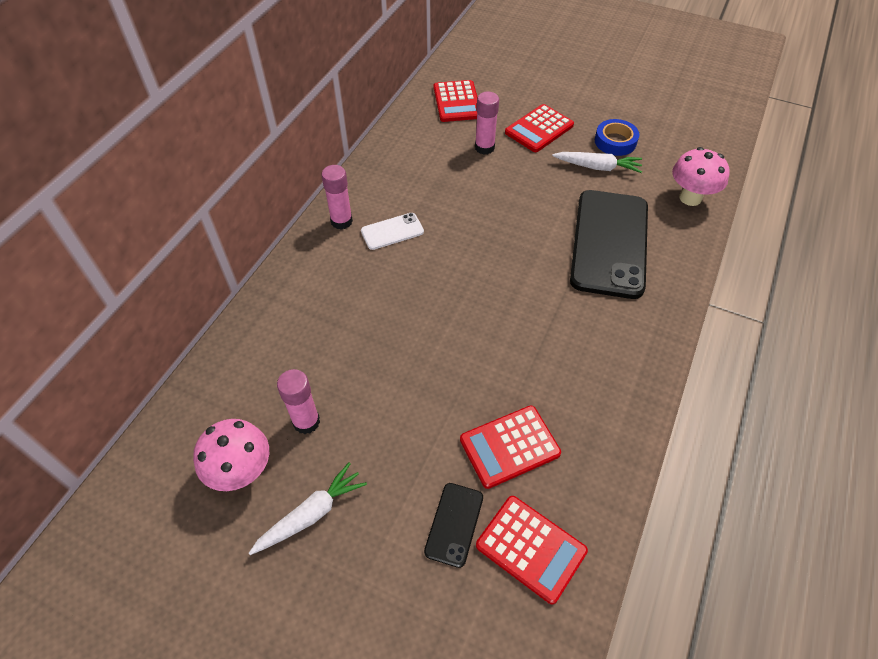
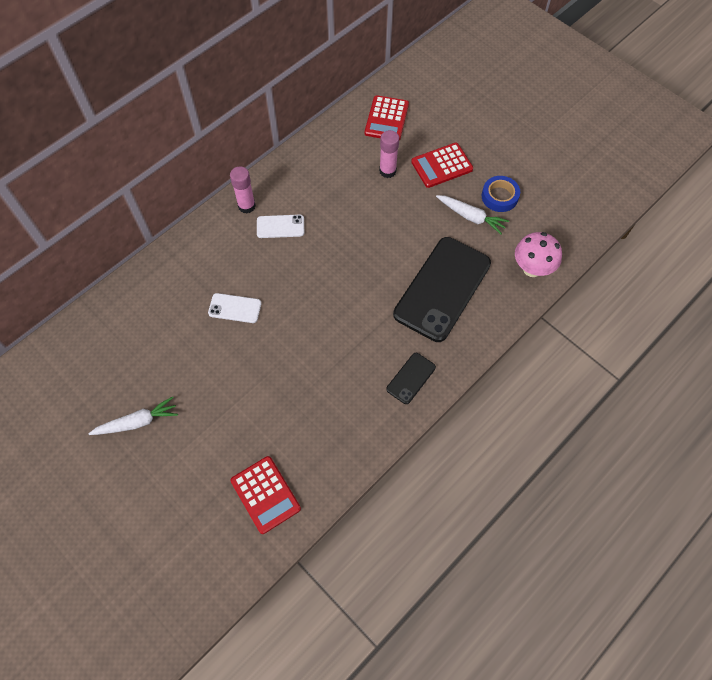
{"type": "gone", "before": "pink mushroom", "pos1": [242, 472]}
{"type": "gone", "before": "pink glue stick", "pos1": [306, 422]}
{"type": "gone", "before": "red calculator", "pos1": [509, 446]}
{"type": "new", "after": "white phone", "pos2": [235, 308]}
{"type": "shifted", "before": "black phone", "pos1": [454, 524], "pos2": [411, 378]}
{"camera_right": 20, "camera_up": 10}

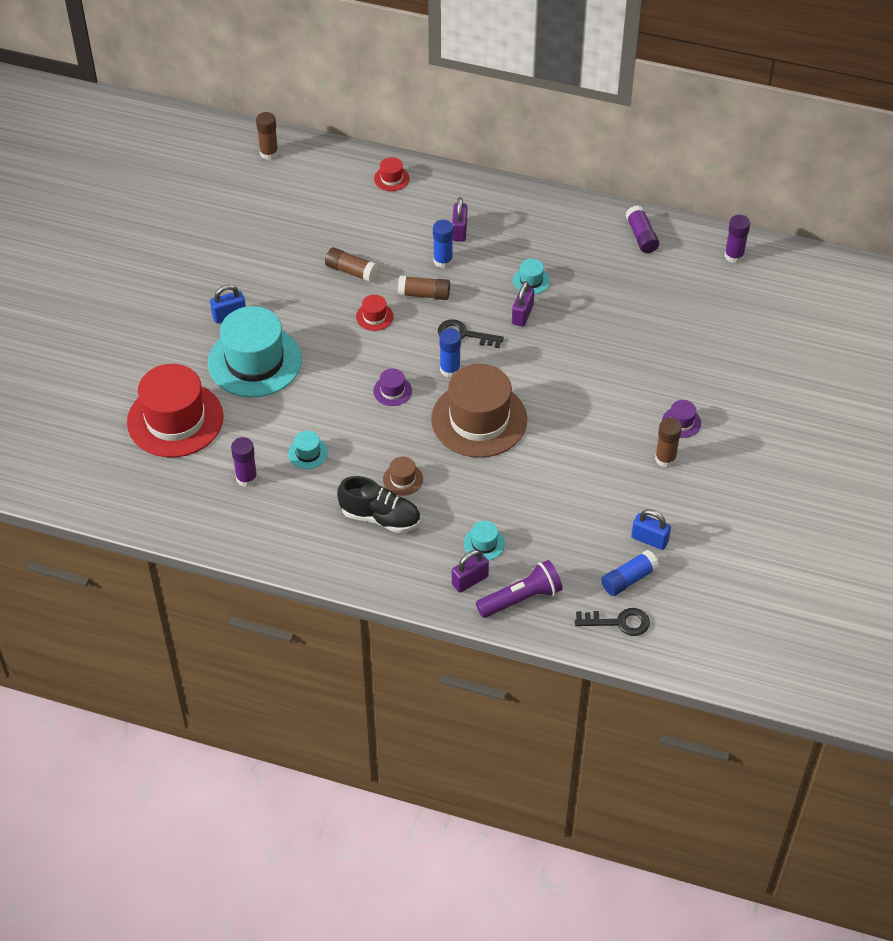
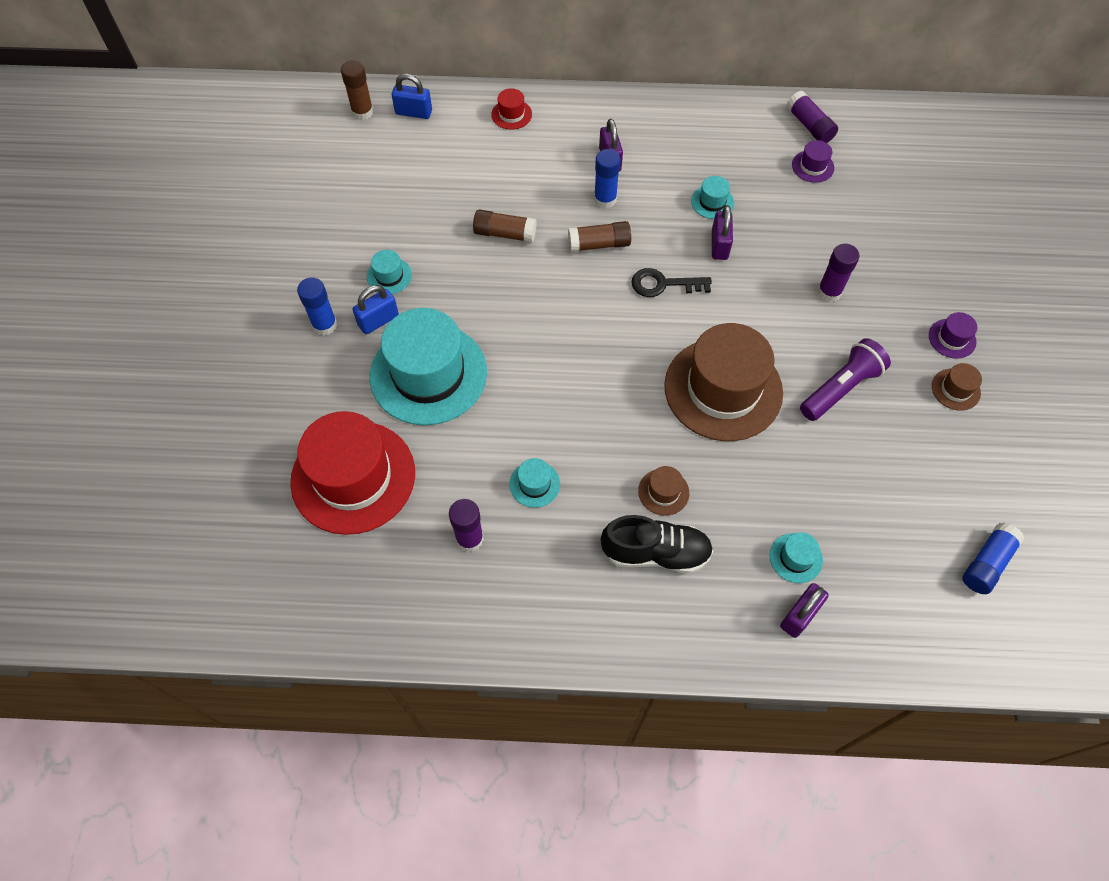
{"type": "gone", "before": "red hat", "pos1": [374, 316]}
{"type": "gone", "before": "black key", "pos1": [619, 622]}
{"type": "new", "after": "turquoise hat", "pos2": [389, 276]}
{"type": "shifted", "before": "purple hat", "pos1": [392, 391], "pos2": [812, 166]}
{"type": "shifted", "before": "blue glue stick", "pos1": [450, 369], "pos2": [325, 325]}
{"type": "shifted", "before": "purple flashlight", "pos1": [521, 598], "pos2": [840, 388]}
{"type": "shifted", "before": "blue padlock", "pos1": [649, 539], "pos2": [414, 112]}
{"type": "shifted", "before": "purple glue stick", "pos1": [734, 256], "pos2": [829, 292]}
{"type": "swapped", "before": "brown glue stick", "after": "brown hat", "pos1": [665, 459], "pos2": [955, 389]}
{"camera_right": -15, "camera_up": 10}

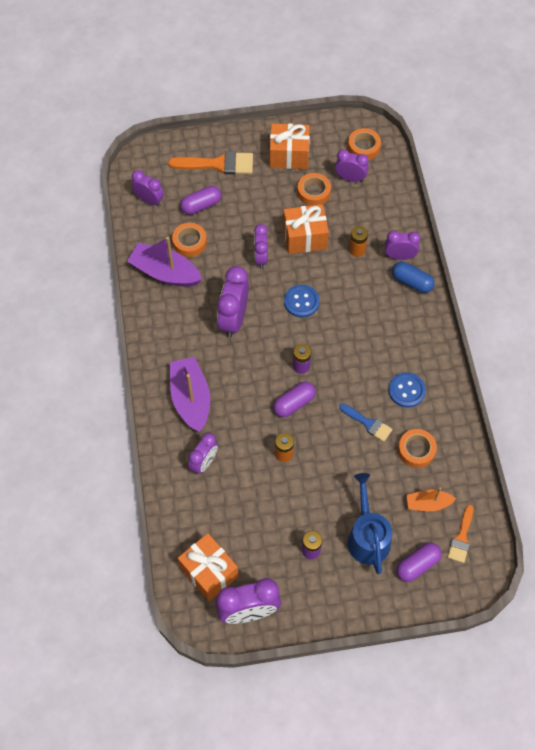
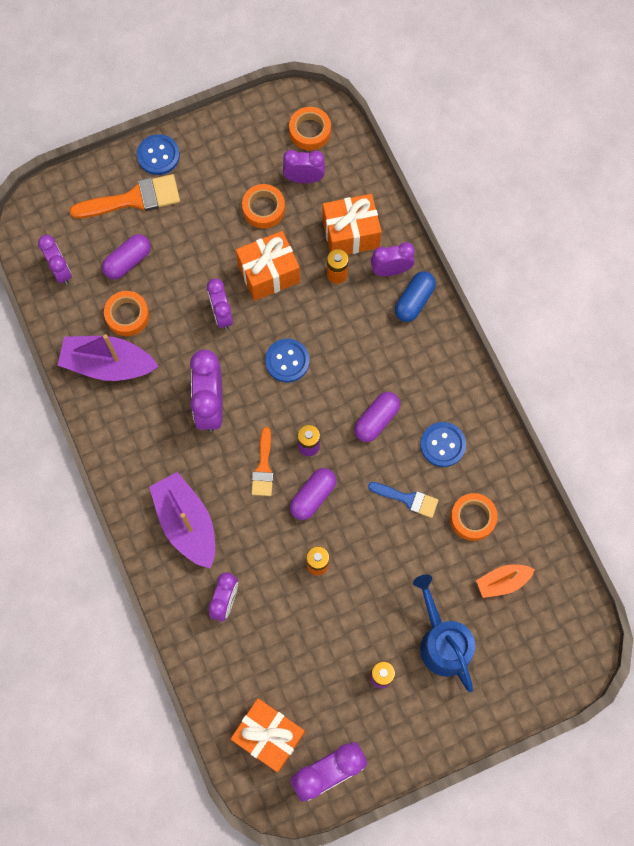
{"type": "new", "after": "blue button", "pos2": [158, 155]}
{"type": "shifted", "before": "orange gift", "pos1": [289, 155], "pos2": [350, 234]}
{"type": "shifted", "before": "purple capsule", "pos1": [417, 565], "pos2": [376, 420]}
{"type": "shifted", "before": "orange brush", "pos1": [461, 538], "pos2": [263, 467]}
{"type": "rotated", "before": "purple clock", "pos1": [149, 200], "pos2": [60, 270], "turn": 45}
{"type": "rotated", "before": "blue capsule", "pos1": [411, 282], "pos2": [414, 301], "turn": -75}
{"camera_right": -15, "camera_up": 10}

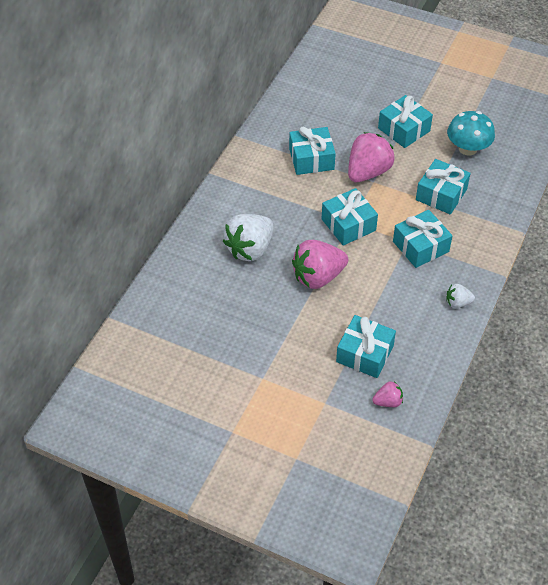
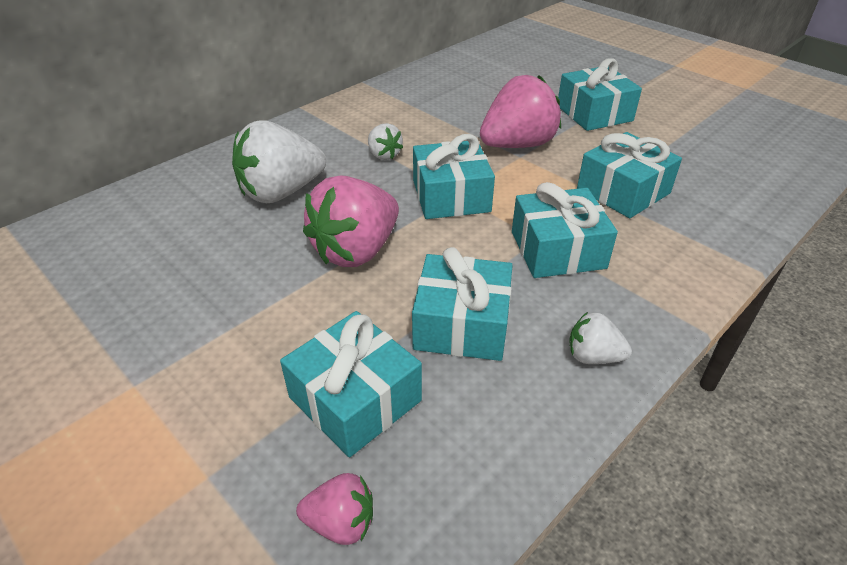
{"type": "gone", "before": "turquoise mushroom", "pos1": [468, 148]}
{"type": "new", "after": "white strawberry", "pos2": [384, 155]}
{"type": "shifted", "before": "turquoise gift", "pos1": [311, 159], "pos2": [462, 324]}
{"type": "rotated", "before": "pink strawberry", "pos1": [318, 277], "pos2": [356, 251], "turn": -45}
{"camera_right": 20, "camera_up": -10}

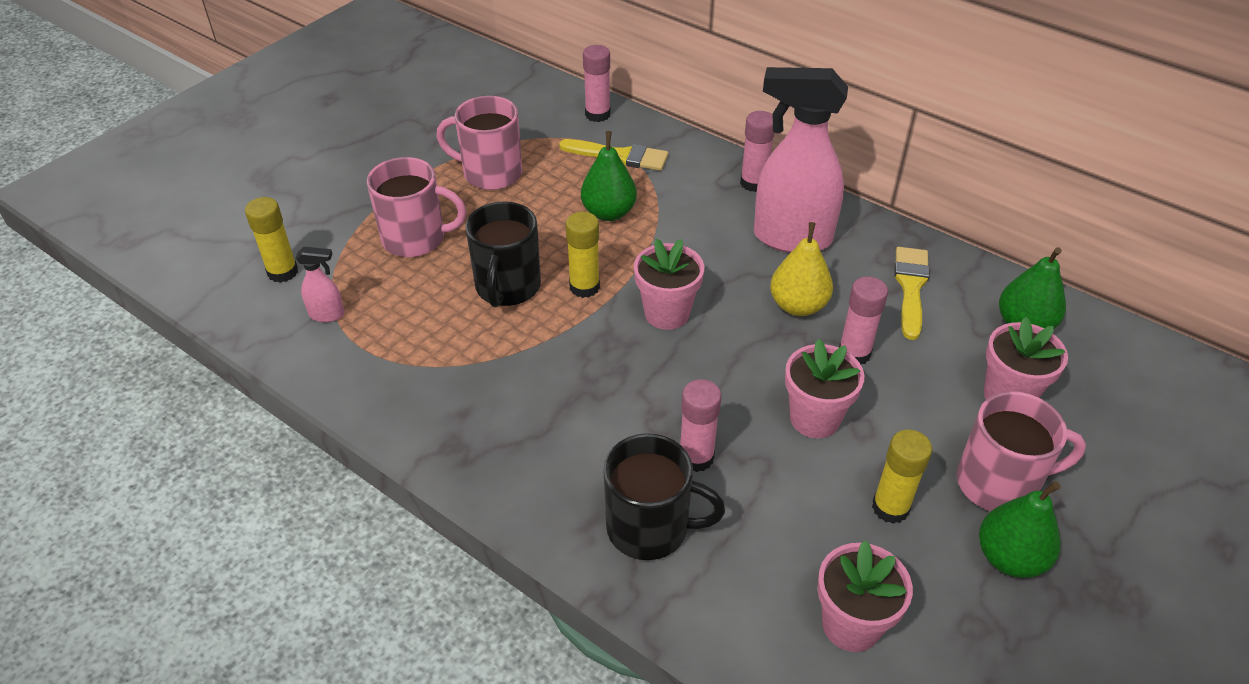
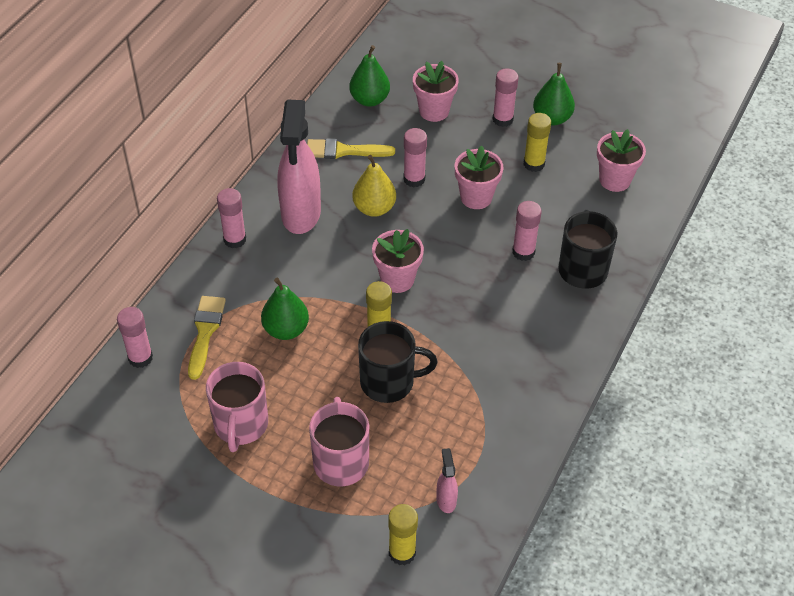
{"type": "swapped", "before": "pink mug", "after": "pink glue stick", "pos1": [998, 483], "pos2": [502, 119]}
{"camera_right": -100, "camera_up": 5}

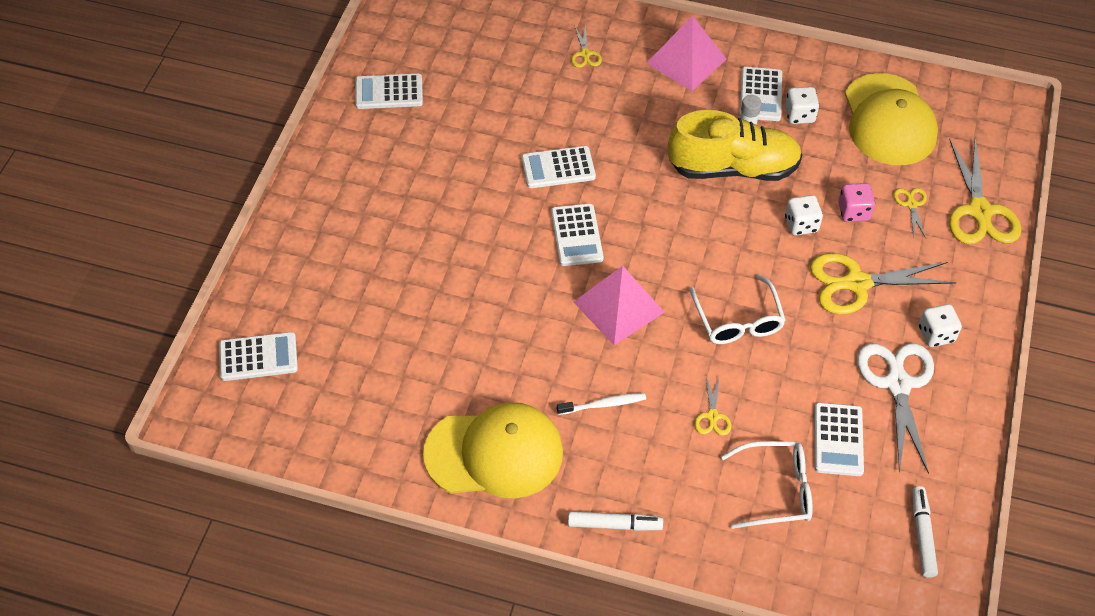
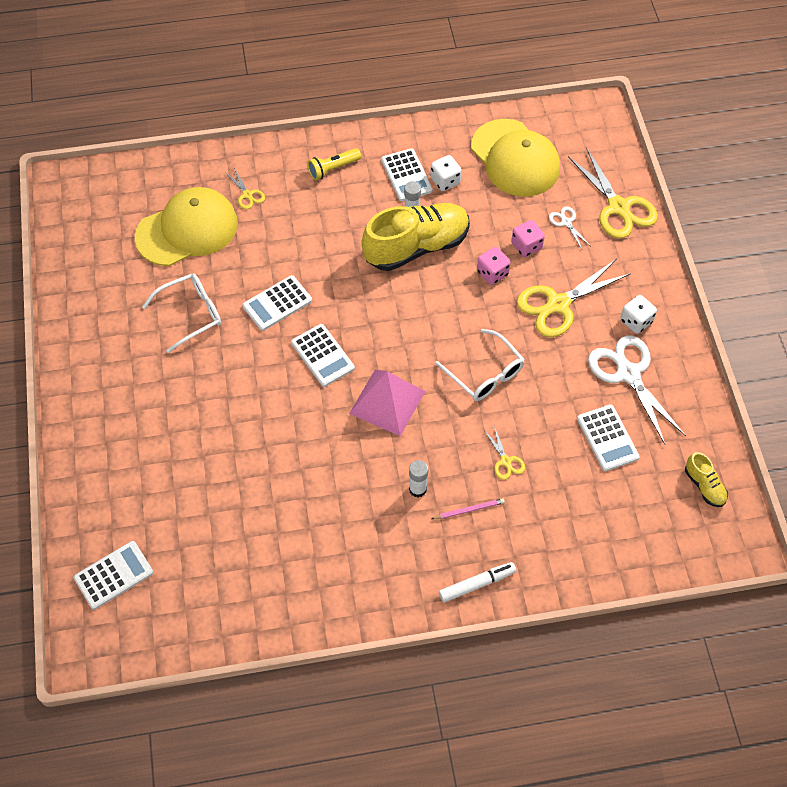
{"type": "gone", "before": "white calculator", "pos1": [389, 92]}
{"type": "new", "after": "pink pencil", "pos2": [469, 510]}
{"type": "shifted", "before": "yellow cap", "pos1": [494, 453], "pos2": [187, 230]}
{"type": "shifted", "before": "white glasses", "pos1": [776, 490], "pos2": [191, 314]}
{"type": "swapped", "before": "white toothbrush", "after": "white glue stick", "pos1": [603, 404], "pos2": [417, 489]}
{"type": "swapped", "before": "pink pyramid", "after": "yellow flashlight", "pos1": [686, 61], "pos2": [333, 169]}
{"type": "swapped", "before": "white marker", "after": "yellow shoe", "pos1": [922, 535], "pos2": [704, 486]}
{"type": "repainted", "before": "white dice", "after": "pink dice", "pos1": [801, 224], "pos2": [492, 273]}
{"type": "repainted", "before": "yellow scissors", "after": "white scissors", "pos1": [911, 204], "pos2": [566, 222]}
{"camera_right": -25, "camera_up": 5}

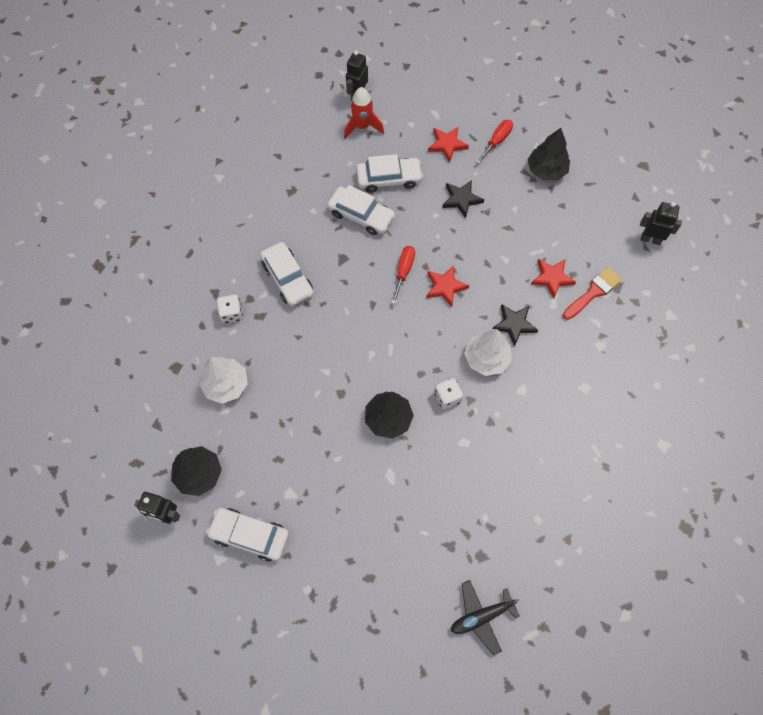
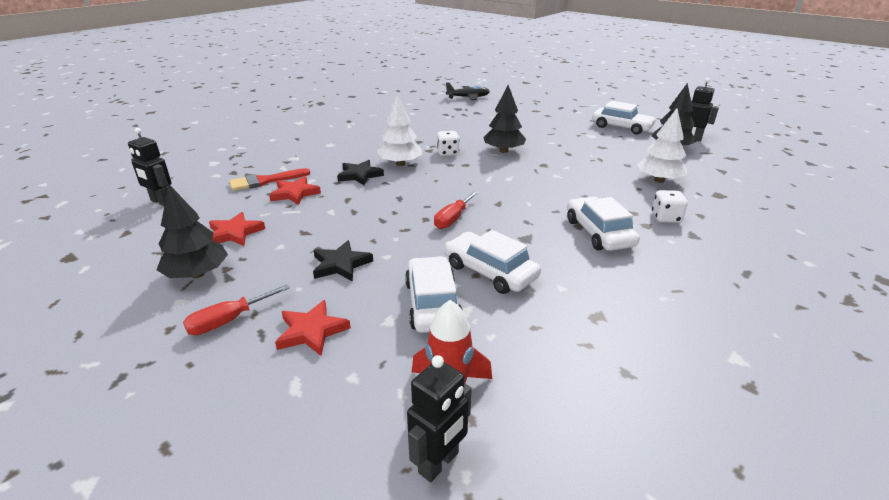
{"type": "shifted", "before": "red star", "pos1": [445, 287], "pos2": [235, 233]}
{"type": "rotated", "before": "white car", "pos1": [389, 179], "pos2": [433, 304], "turn": 75}
{"camera_right": -165, "camera_up": -35}

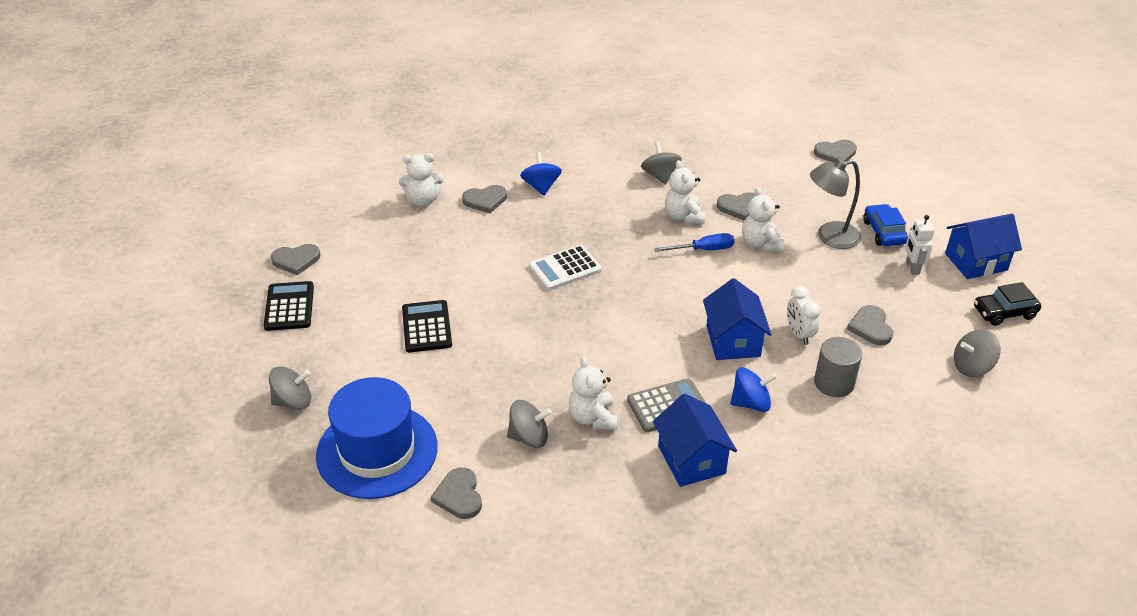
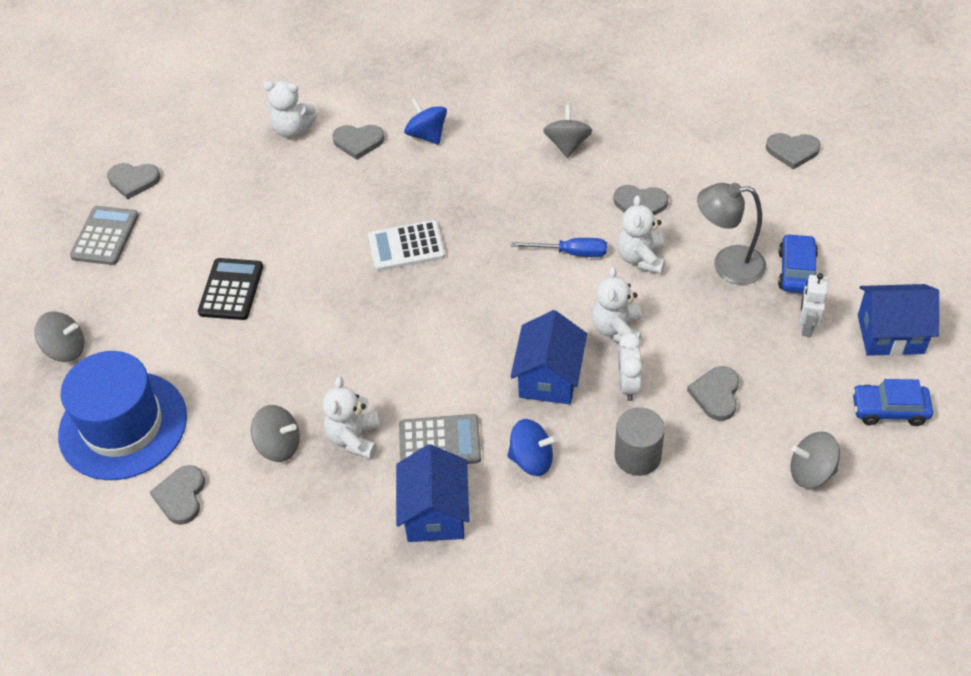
{"type": "shifted", "before": "white teddy bear", "pos1": [683, 216], "pos2": [617, 329]}
{"type": "repainted", "before": "black calculator", "after": "grey calculator", "pos1": [289, 307], "pos2": [105, 236]}
{"type": "repainted", "before": "black car", "after": "blue car", "pos1": [1004, 312], "pos2": [889, 410]}
{"type": "rotated", "before": "blue spinning top", "pos1": [541, 186], "pos2": [427, 135], "turn": -45}
{"camera_right": 20, "camera_up": 10}

